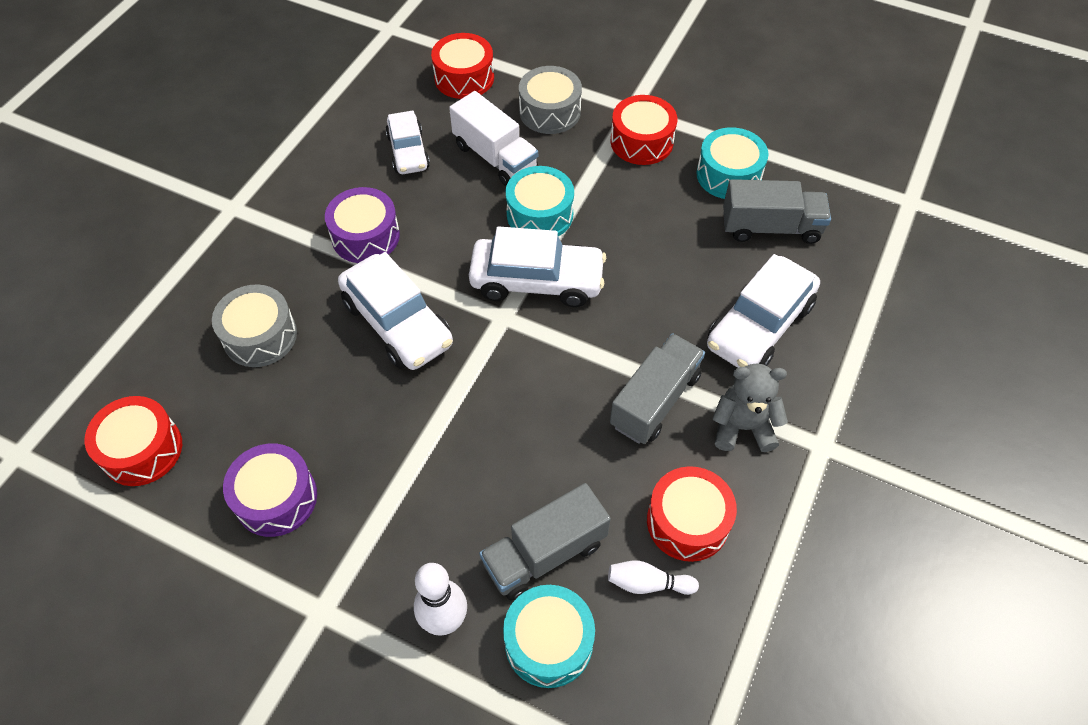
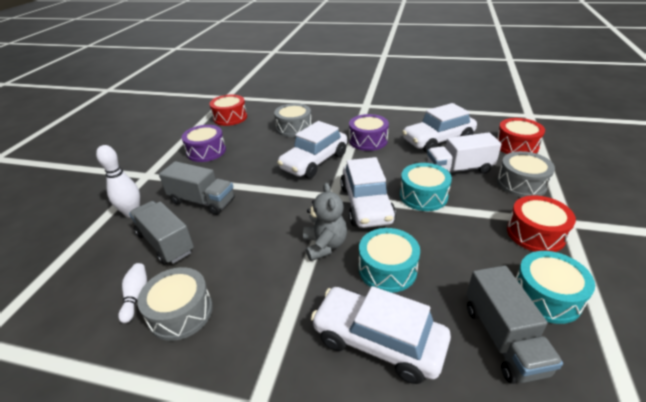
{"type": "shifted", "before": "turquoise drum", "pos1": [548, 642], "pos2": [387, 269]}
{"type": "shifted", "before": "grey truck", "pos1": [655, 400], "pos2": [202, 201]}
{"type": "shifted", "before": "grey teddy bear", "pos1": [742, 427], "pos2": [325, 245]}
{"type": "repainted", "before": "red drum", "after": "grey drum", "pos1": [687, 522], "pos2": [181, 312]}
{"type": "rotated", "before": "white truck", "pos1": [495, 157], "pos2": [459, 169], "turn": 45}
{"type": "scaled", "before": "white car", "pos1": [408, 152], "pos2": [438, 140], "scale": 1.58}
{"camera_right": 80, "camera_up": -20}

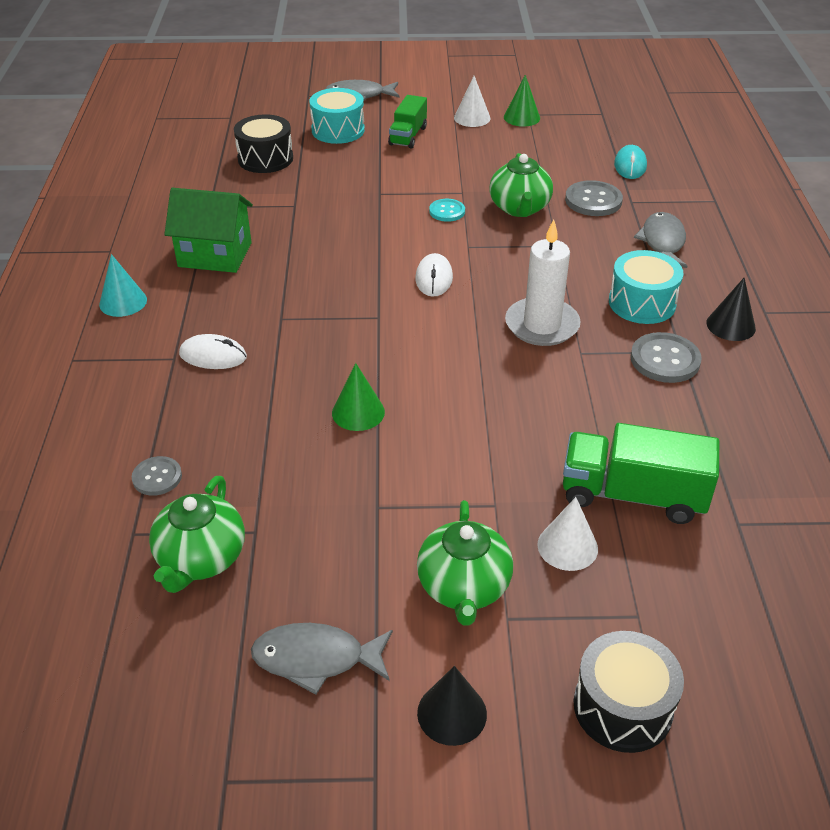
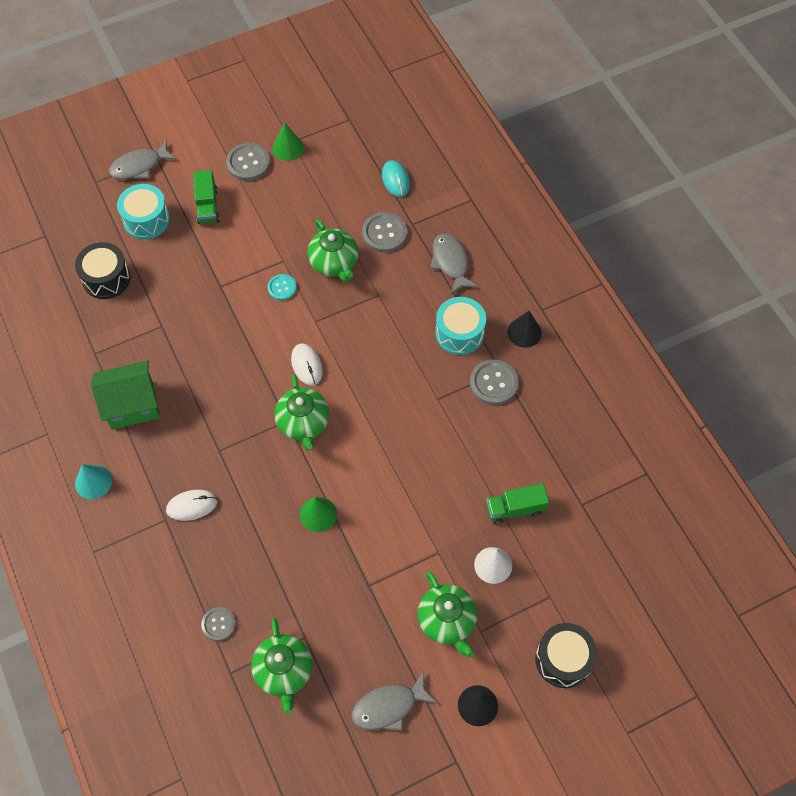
{"type": "gone", "before": "white candle", "pos1": [542, 325]}
{"type": "new", "after": "green teapot", "pos2": [303, 423]}
{"type": "swapped", "before": "white cone", "after": "grey button", "pos1": [472, 118], "pos2": [248, 163]}
{"type": "scaled", "before": "green truck", "pos1": [632, 495], "pos2": [515, 509], "scale": 0.63}
{"camera_right": -25, "camera_up": 20}

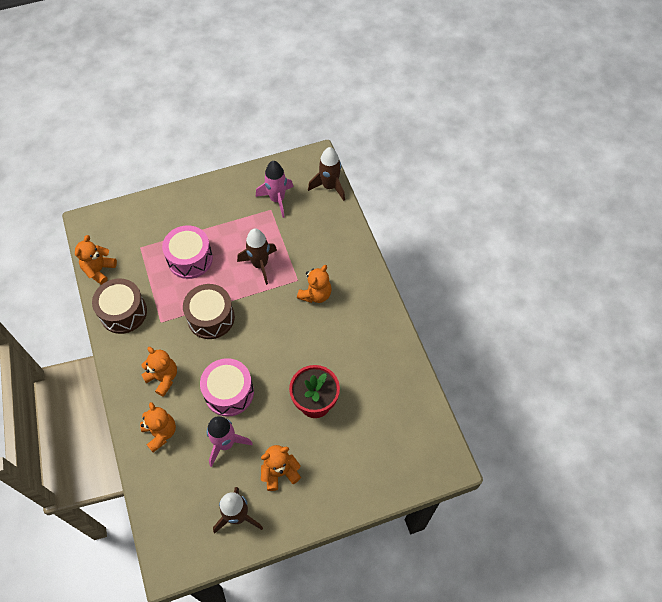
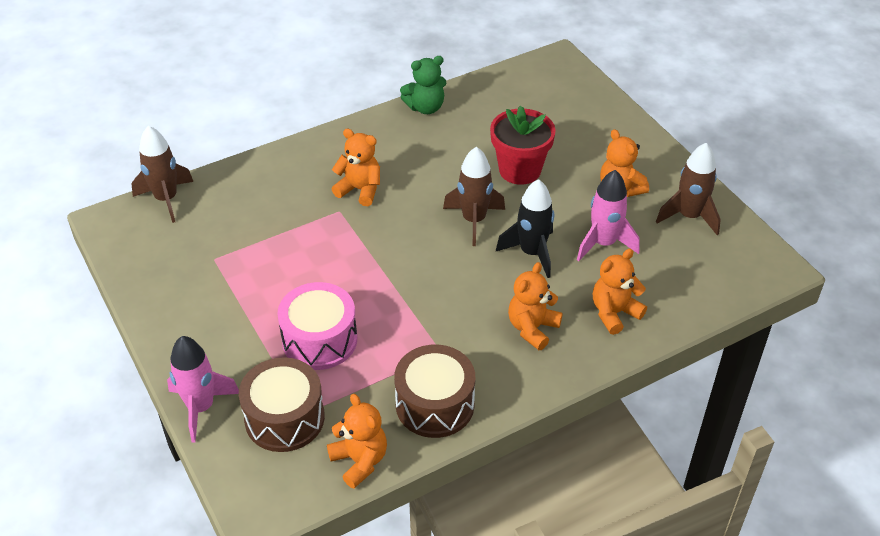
{"type": "new", "after": "green teddy bear", "pos2": [425, 107]}
{"type": "shifted", "before": "brown drum", "pos1": [211, 318], "pos2": [284, 418]}
{"type": "shifted", "before": "brown rocket", "pos1": [260, 264], "pos2": [474, 220]}
{"type": "shifted", "before": "pink rocket", "pos1": [277, 199], "pos2": [201, 407]}
{"type": "swapped", "before": "pink drum", "after": "black rocket", "pos1": [229, 392], "pos2": [532, 253]}
{"type": "rotated", "before": "orange teddy bear", "pos1": [99, 270], "pos2": [360, 461], "turn": -135}
{"camera_right": -100, "camera_up": -15}

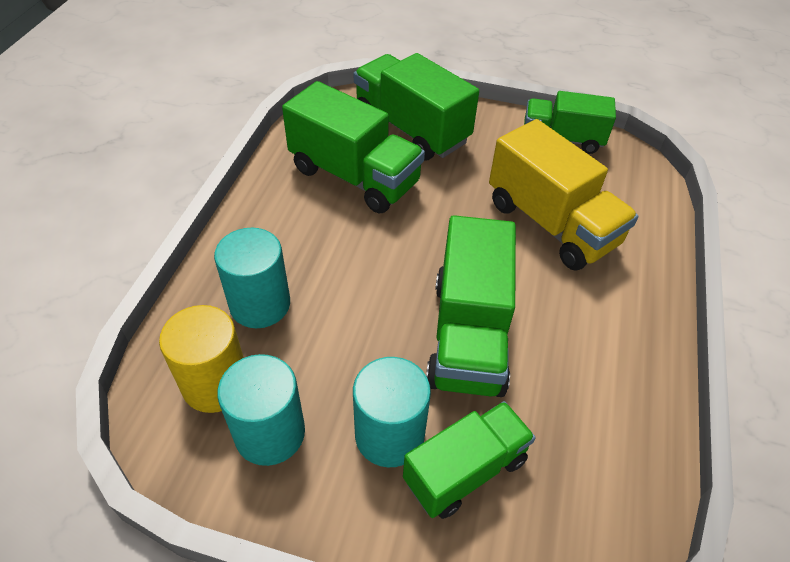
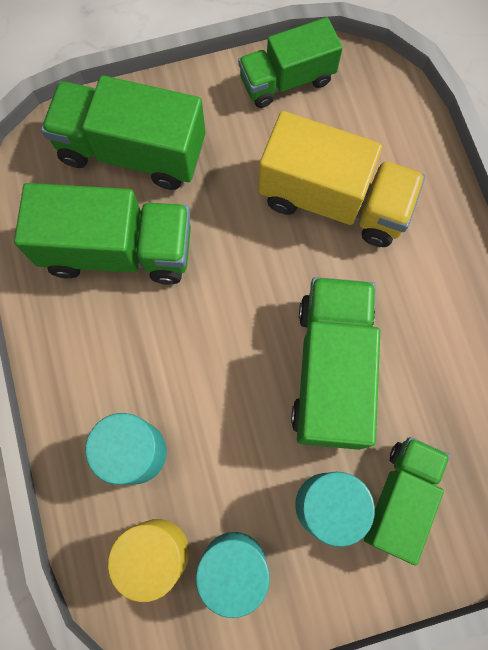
{"type": "rotated", "before": "green truck", "pos1": [468, 334], "pos2": [331, 370], "turn": -150}
{"camera_right": -30, "camera_up": 25}

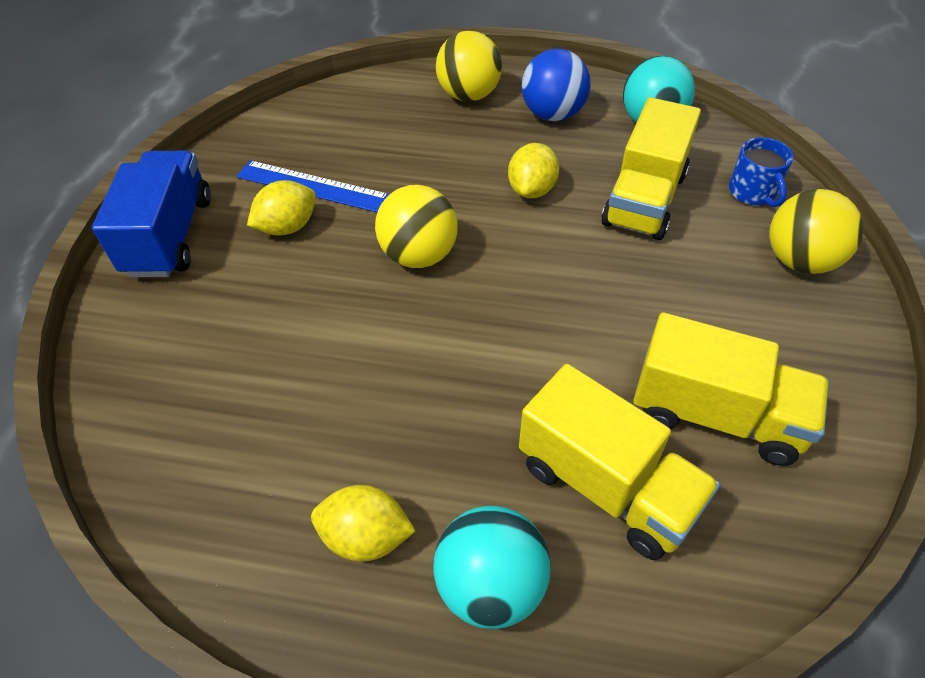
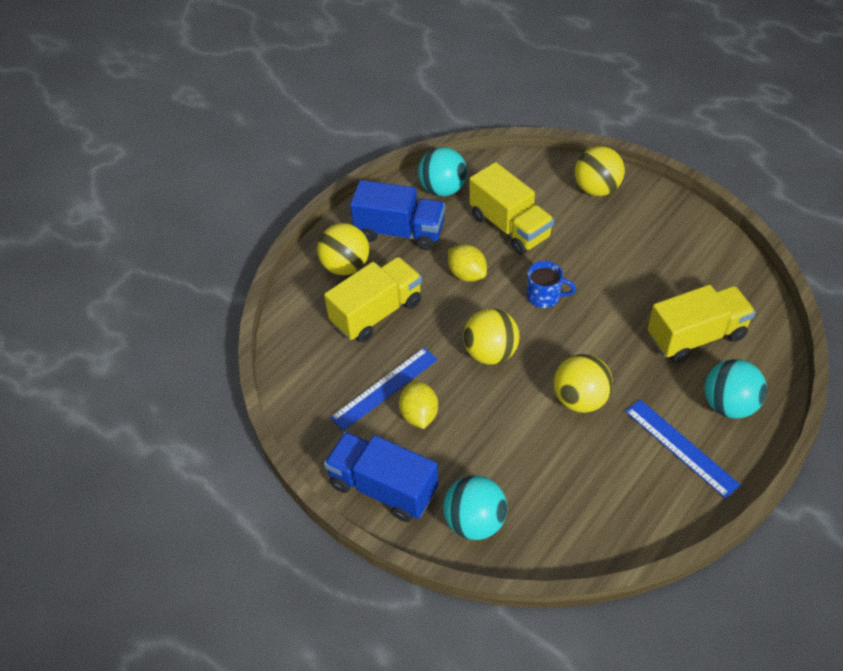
{"type": "new", "after": "turquoise ball", "pos2": [475, 522]}
{"type": "new", "after": "yellow ball", "pos2": [580, 399]}
{"type": "shifted", "before": "yellow truck", "pos1": [716, 415], "pos2": [377, 313]}
{"type": "shifted", "before": "blue mug", "pos1": [752, 192], "pos2": [544, 296]}
{"type": "swapped", "before": "yellow lemon", "after": "blue ruler", "pos1": [366, 537], "pos2": [681, 447]}
{"type": "swapped", "before": "blue ball", "after": "blue truck", "pos1": [552, 114], "pos2": [400, 232]}
{"camera_right": -60, "camera_up": 0}

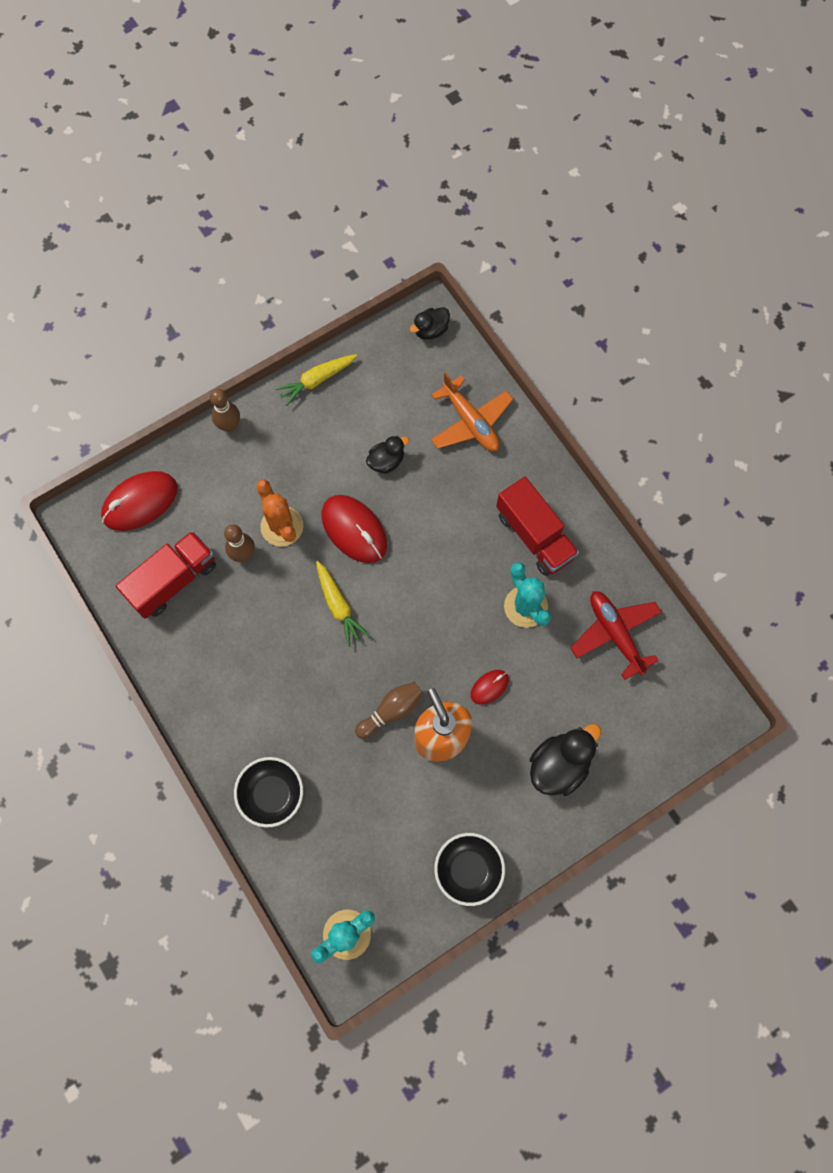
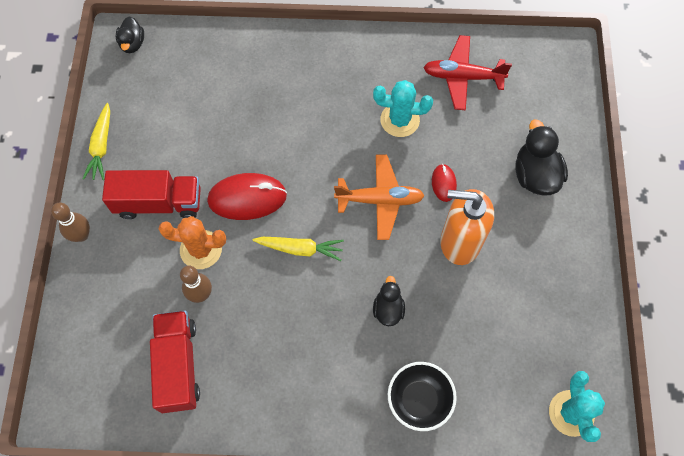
{"type": "gone", "before": "red mouse", "pos1": [140, 502]}
{"type": "gone", "before": "brown bowling pin", "pos1": [391, 711]}
{"type": "gone", "before": "black bowl", "pos1": [468, 869]}
{"type": "shifted", "before": "black duck", "pos1": [386, 461], "pos2": [388, 309]}
{"type": "shifted", "before": "orange plane", "pos1": [470, 422], "pos2": [379, 200]}
{"type": "shifted", "before": "red truck", "pos1": [534, 536], "pos2": [159, 203]}
{"camera_right": -55, "camera_up": -5}

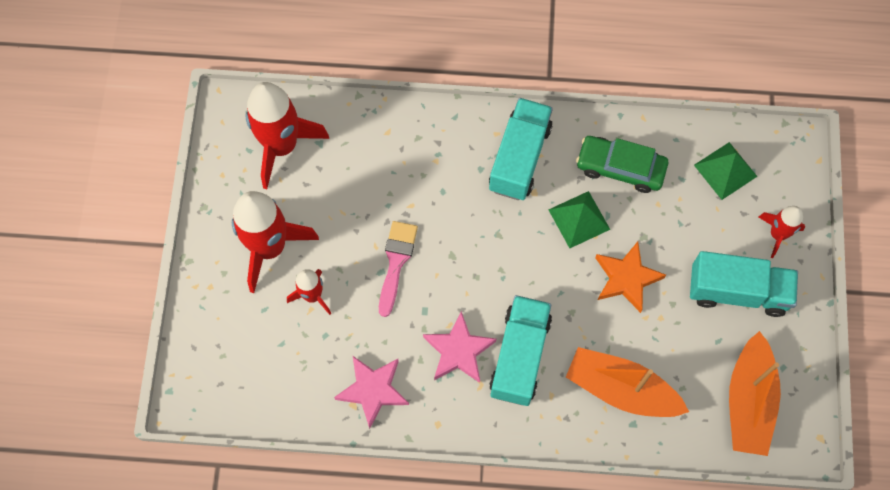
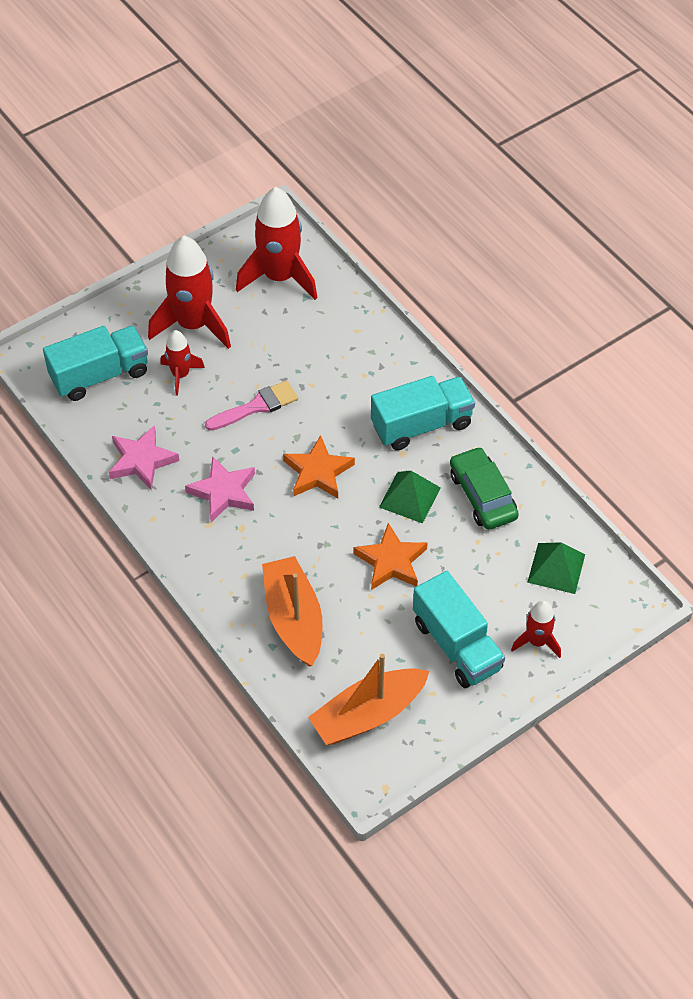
{"type": "new", "after": "orange star", "pos2": [318, 472]}
{"type": "shifted", "before": "turquoise truck", "pos1": [519, 356], "pos2": [99, 375]}
{"camera_right": 50, "camera_up": -15}

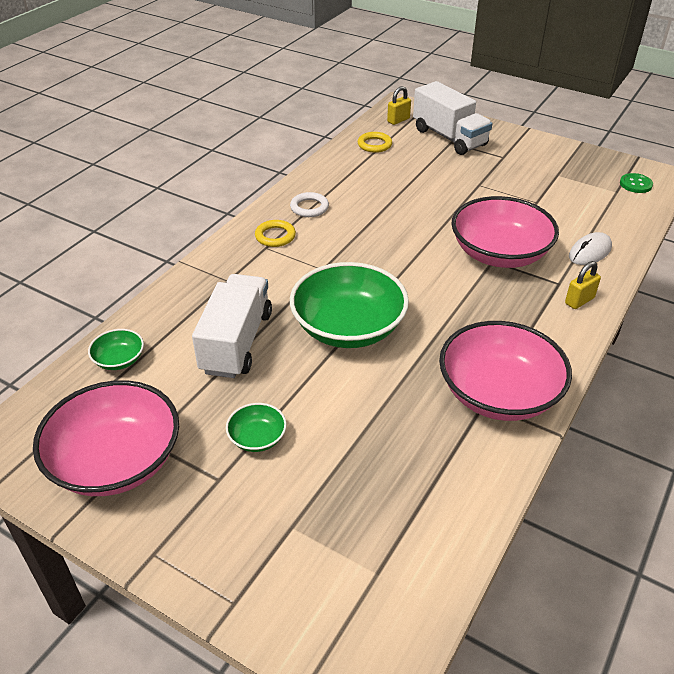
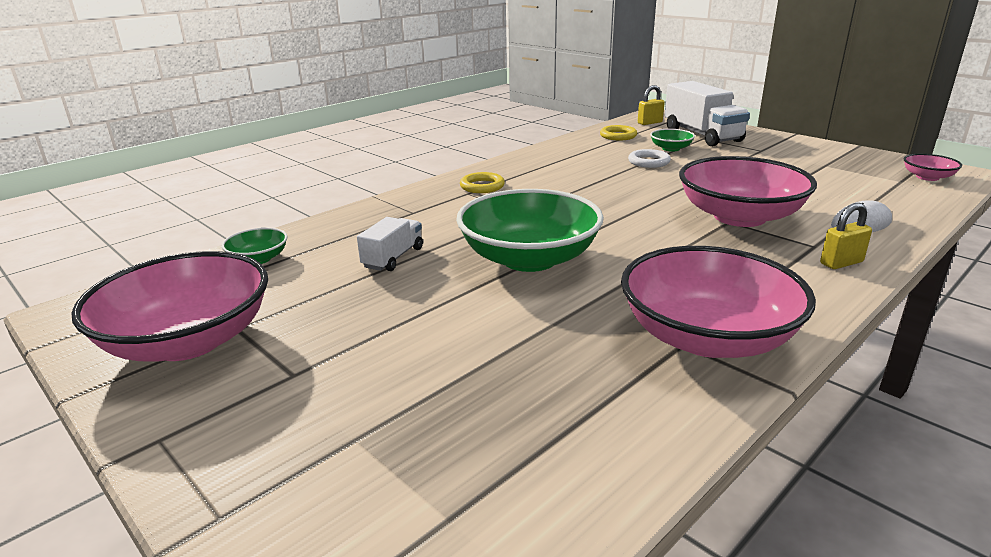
{"type": "shifted", "before": "green bowl", "pos1": [257, 438], "pos2": [671, 148]}
{"type": "shifted", "before": "white ring", "pos1": [309, 207], "pos2": [649, 162]}
{"type": "swapped", "before": "green button", "after": "pink bowl", "pos1": [635, 184], "pos2": [927, 177]}
{"type": "scaled", "before": "white truck", "pos1": [236, 342], "pos2": [393, 258], "scale": 0.55}
{"camera_right": 15, "camera_up": -15}

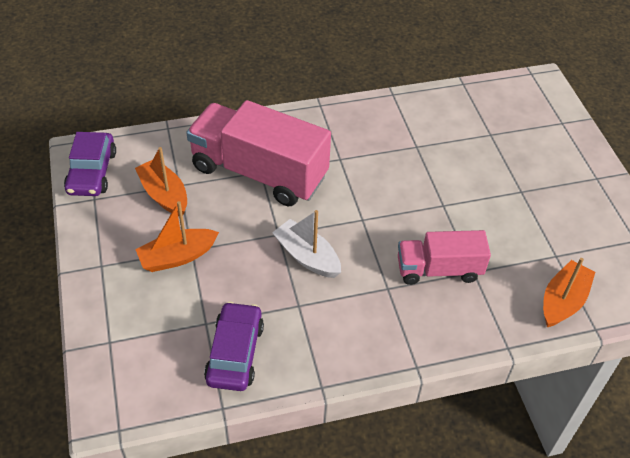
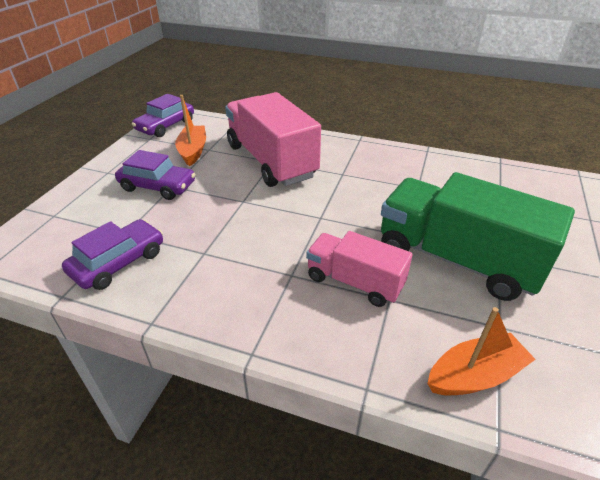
{"type": "gone", "before": "white boat", "pos1": [307, 256]}
{"type": "new", "after": "green truck", "pos2": [456, 259]}
{"type": "swapped", "before": "orange boat", "after": "purple car", "pos1": [177, 257], "pos2": [158, 186]}
{"camera_right": 35, "camera_up": -10}

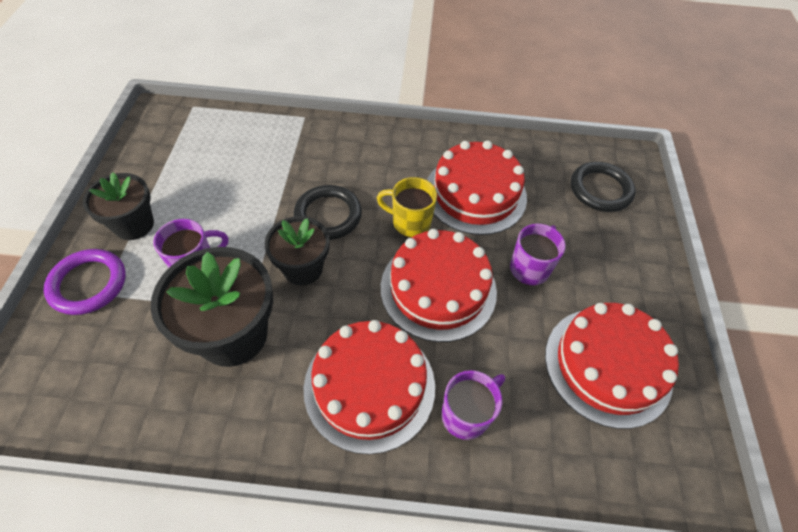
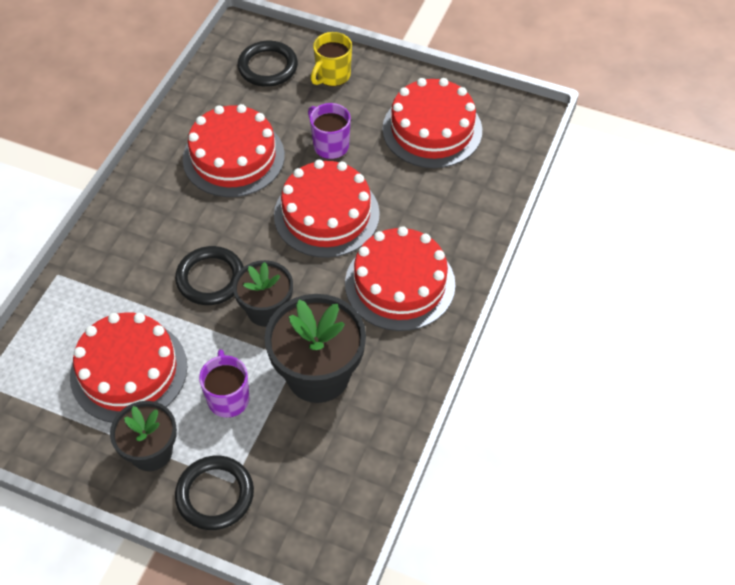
{"type": "gone", "before": "purple mug", "pos1": [466, 415]}
{"type": "new", "after": "red cake", "pos2": [129, 371]}
{"type": "shifted", "before": "yellow mug", "pos1": [410, 222], "pos2": [332, 76]}
{"type": "repainted", "before": "purple ring", "after": "black ring", "pos1": [88, 284], "pos2": [215, 495]}
{"camera_right": -70, "camera_up": 0}

